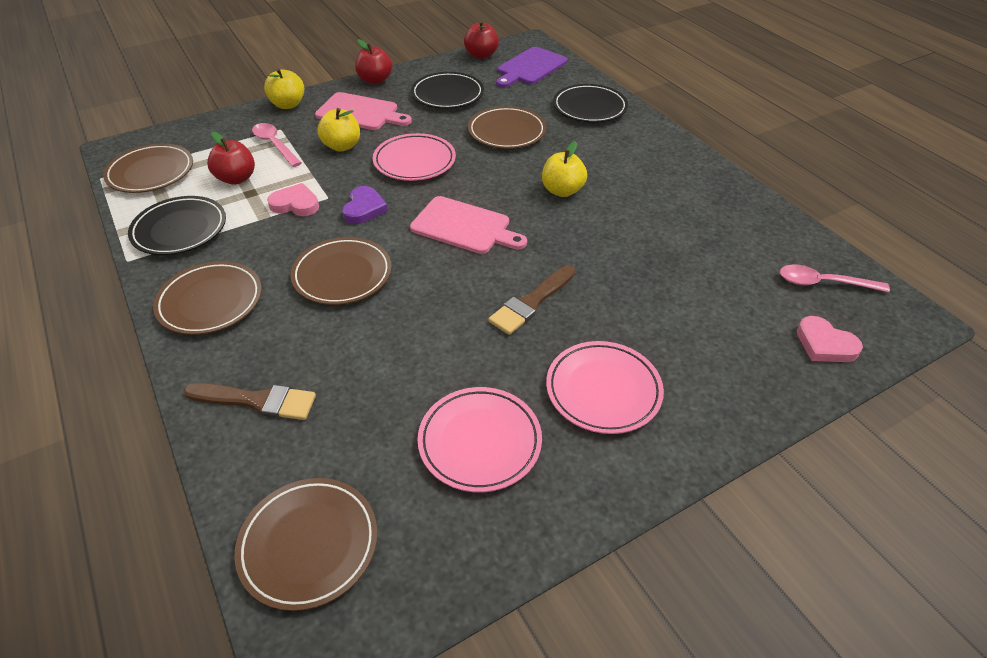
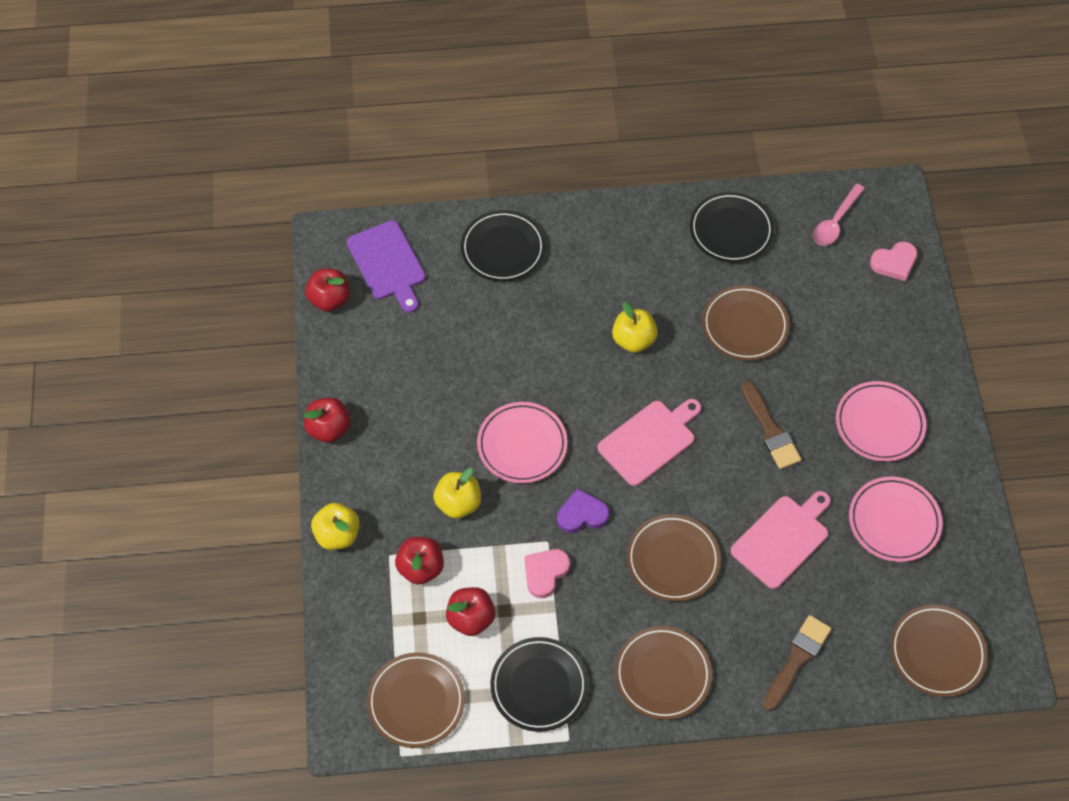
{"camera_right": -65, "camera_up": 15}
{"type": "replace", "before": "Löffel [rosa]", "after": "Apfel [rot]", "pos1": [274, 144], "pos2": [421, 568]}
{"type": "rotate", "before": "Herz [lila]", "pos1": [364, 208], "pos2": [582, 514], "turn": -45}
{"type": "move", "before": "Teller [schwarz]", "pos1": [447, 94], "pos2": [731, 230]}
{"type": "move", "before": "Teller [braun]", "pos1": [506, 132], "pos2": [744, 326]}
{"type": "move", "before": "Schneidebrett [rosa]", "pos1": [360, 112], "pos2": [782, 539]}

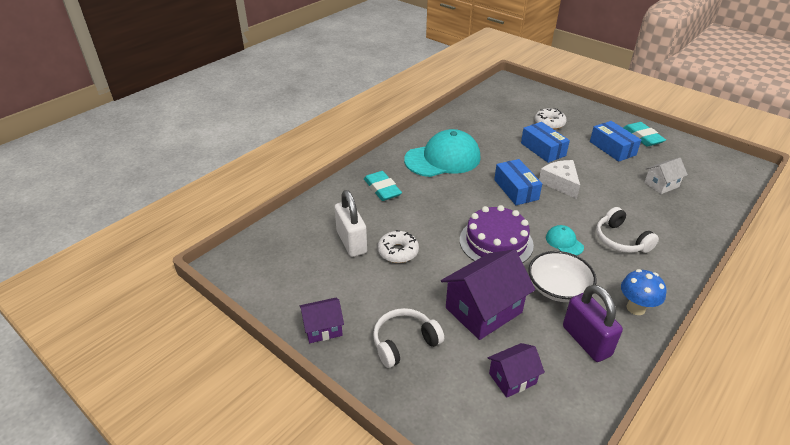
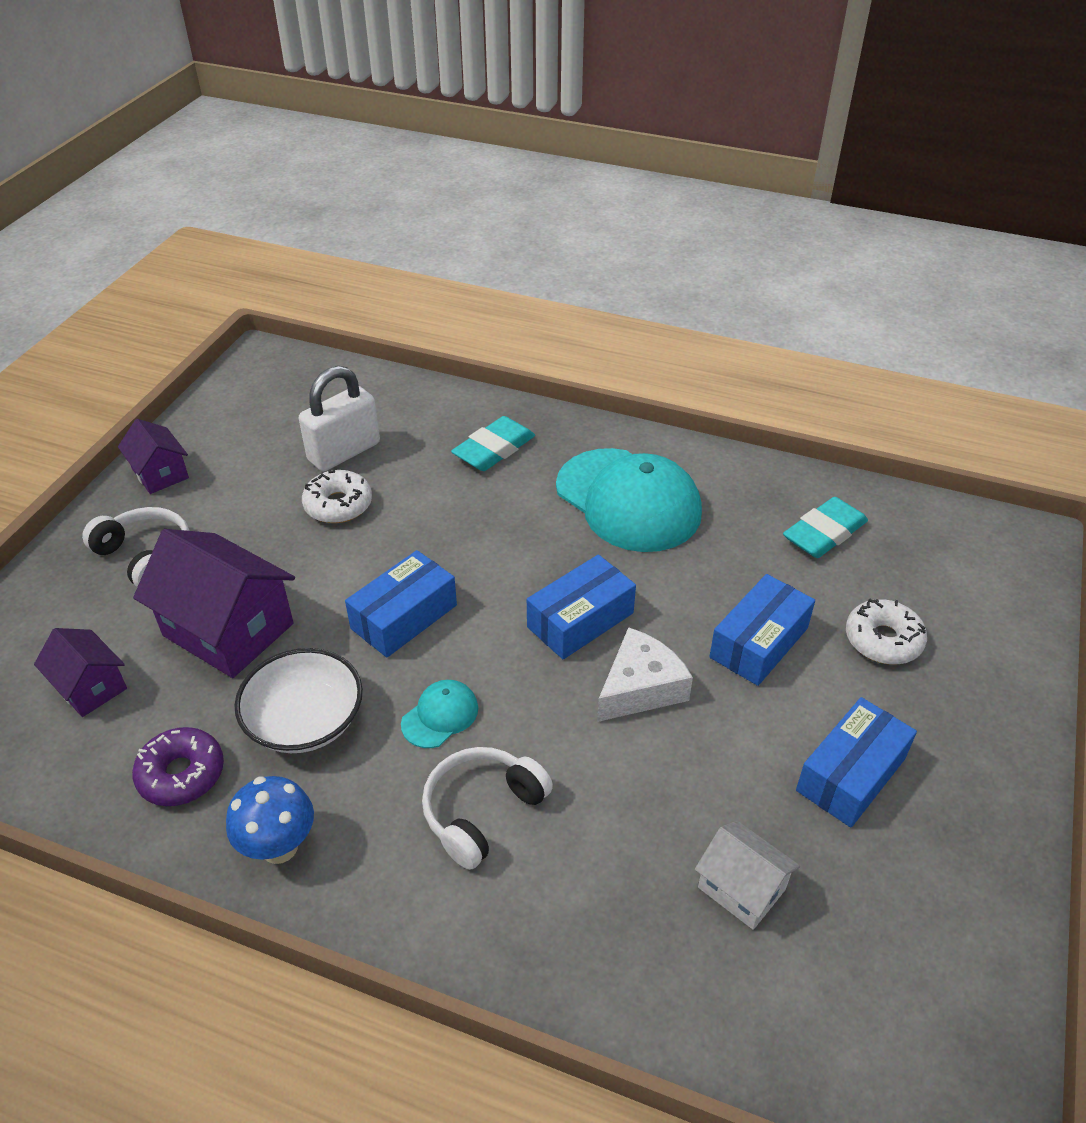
{"camera_right": 70, "camera_up": 5}
{"type": "replace", "before": "Vorhängeschloss [lila]", "after": "Donut [lila]", "pos1": [586, 341], "pos2": [181, 774]}
{"type": "replace", "before": "Kuchen [lila]", "after": "Schachtel [blau]", "pos1": [496, 242], "pos2": [404, 617]}
{"type": "move", "before": "Radiergummi [türkis]", "pos1": [642, 137], "pos2": [824, 533]}

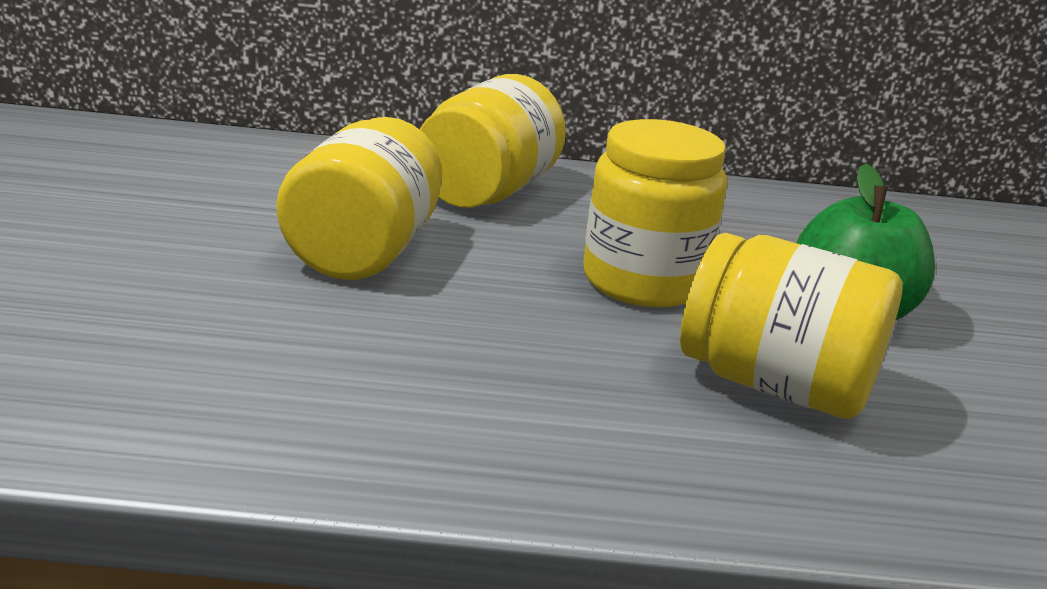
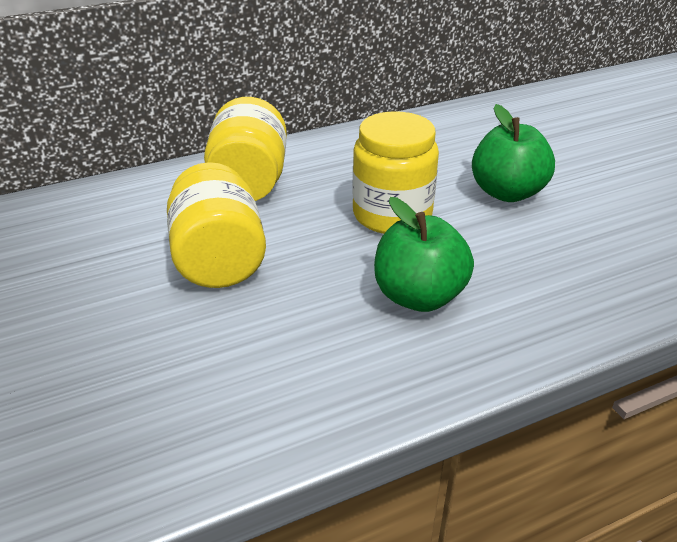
{"camera_right": -25, "camera_up": 10}
{"type": "insert", "after": "Apfel [grün]", "pos2": [419, 296]}
{"type": "delete", "before": "Einmachglas [gelb]", "pos1": [775, 384]}

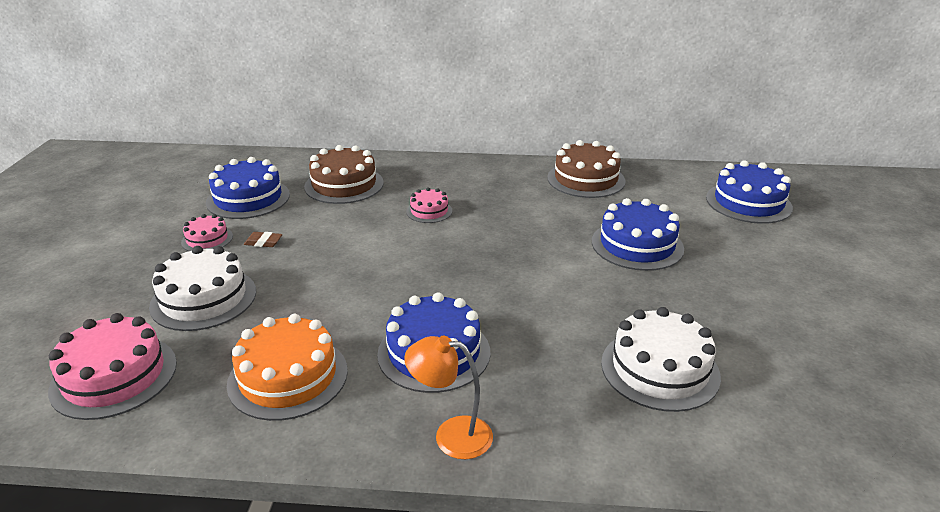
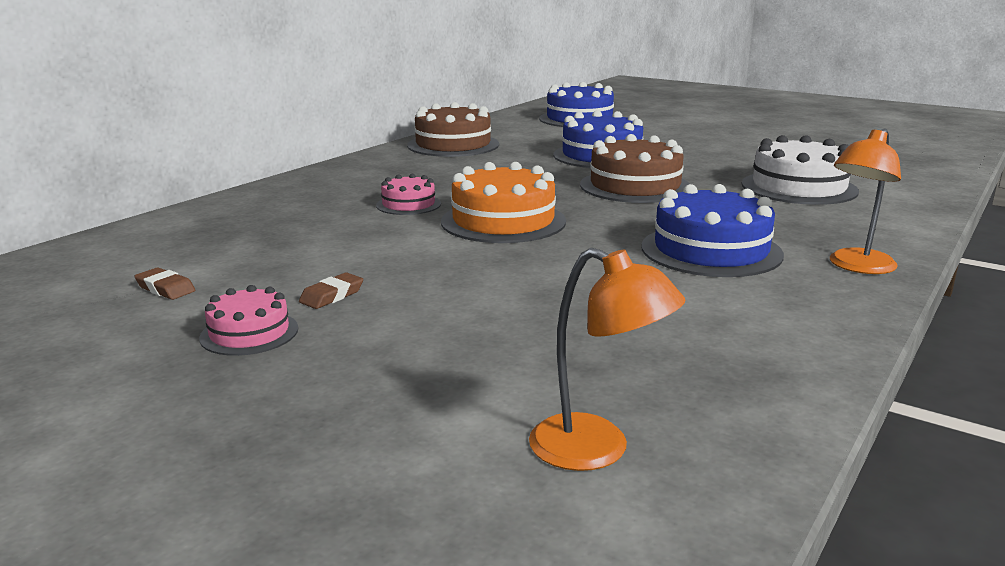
{"camera_right": -60, "camera_up": -10}
{"type": "replace", "before": "Kuchen [blau]", "after": "Radiergummi [braun]", "pos1": [248, 198], "pos2": [165, 288]}
{"type": "move", "before": "Kuchen [orange]", "pos1": [288, 377], "pos2": [503, 221]}
{"type": "replace", "before": "Kuchen [rosa]", "after": "Lampe [orange]", "pos1": [114, 376], "pos2": [597, 450]}
{"type": "move", "before": "Kuchen [braun]", "pos1": [344, 185], "pos2": [635, 186]}
{"type": "delete", "before": "Kuchen [weiß]", "pos1": [203, 298]}

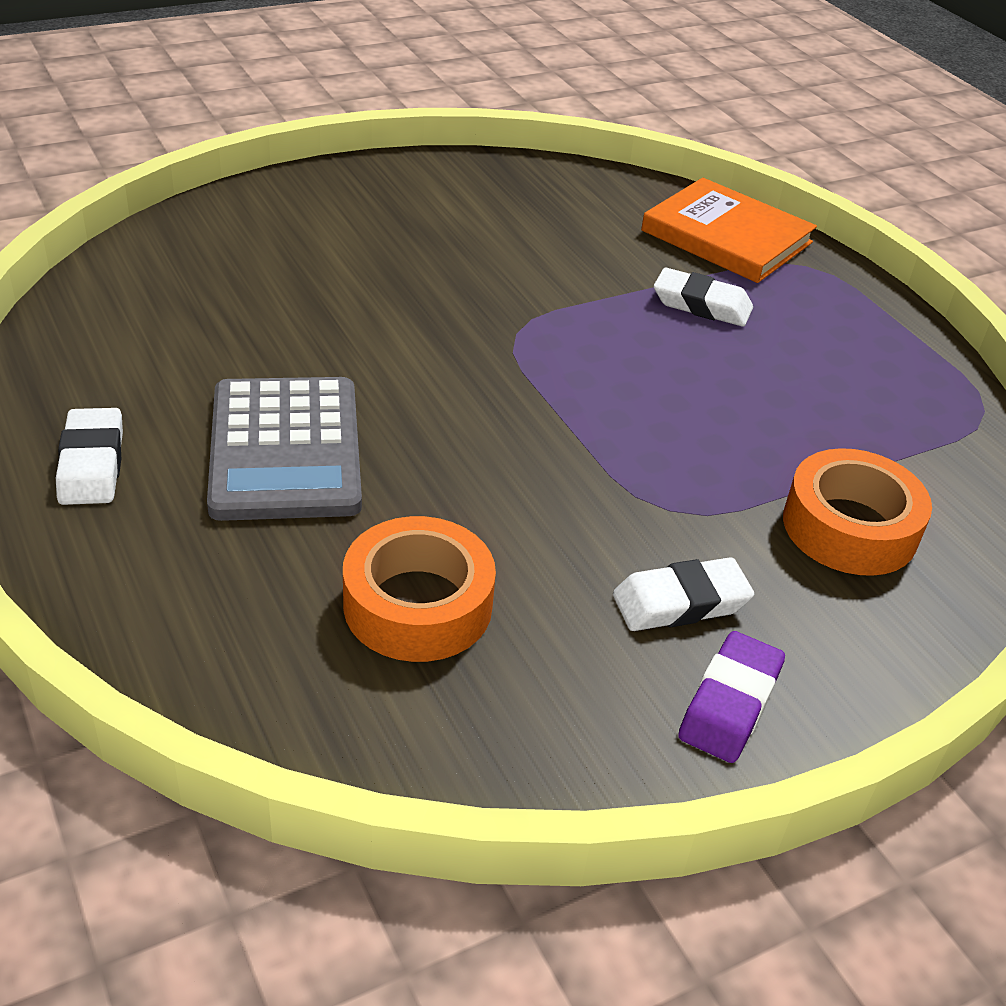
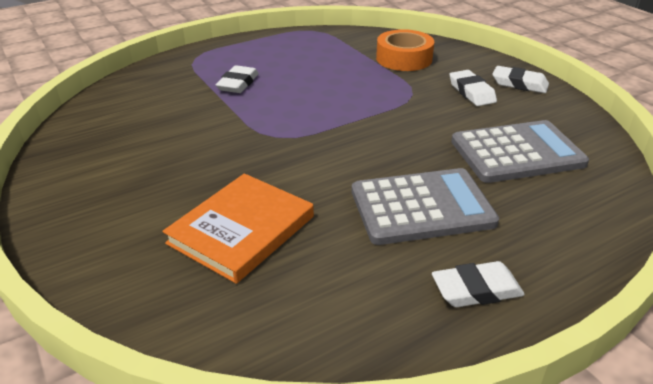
{"camera_right": -90, "camera_up": -5}
{"type": "move", "before": "Buch [orange]", "pos1": [726, 237], "pos2": [241, 230]}
{"type": "replace", "before": "Klebeband [orange]", "after": "Taschenrechner [grau]", "pos1": [418, 605], "pos2": [517, 153]}
{"type": "recolor", "before": "Radiergummi [lila]", "after": "Radiergummi [weiß]", "pos1": [730, 703], "pos2": [519, 84]}

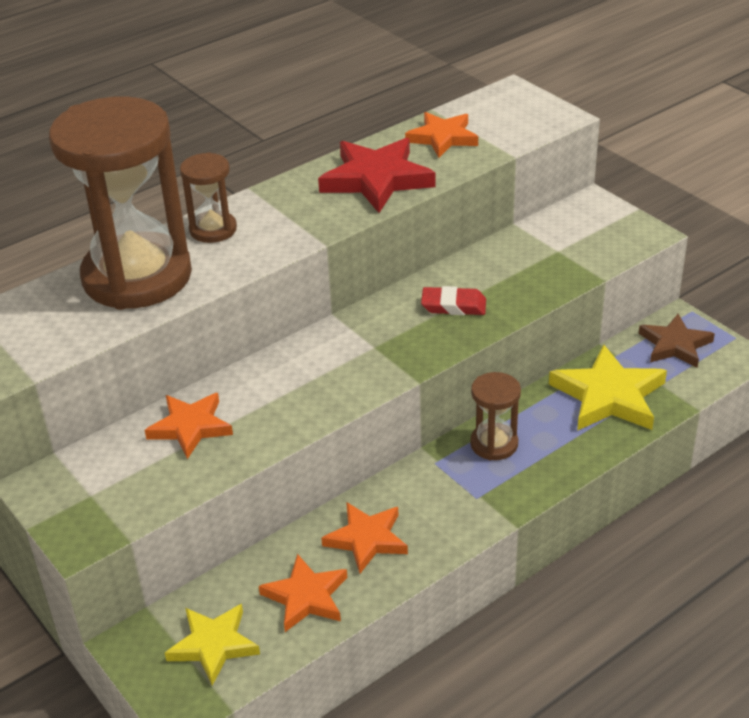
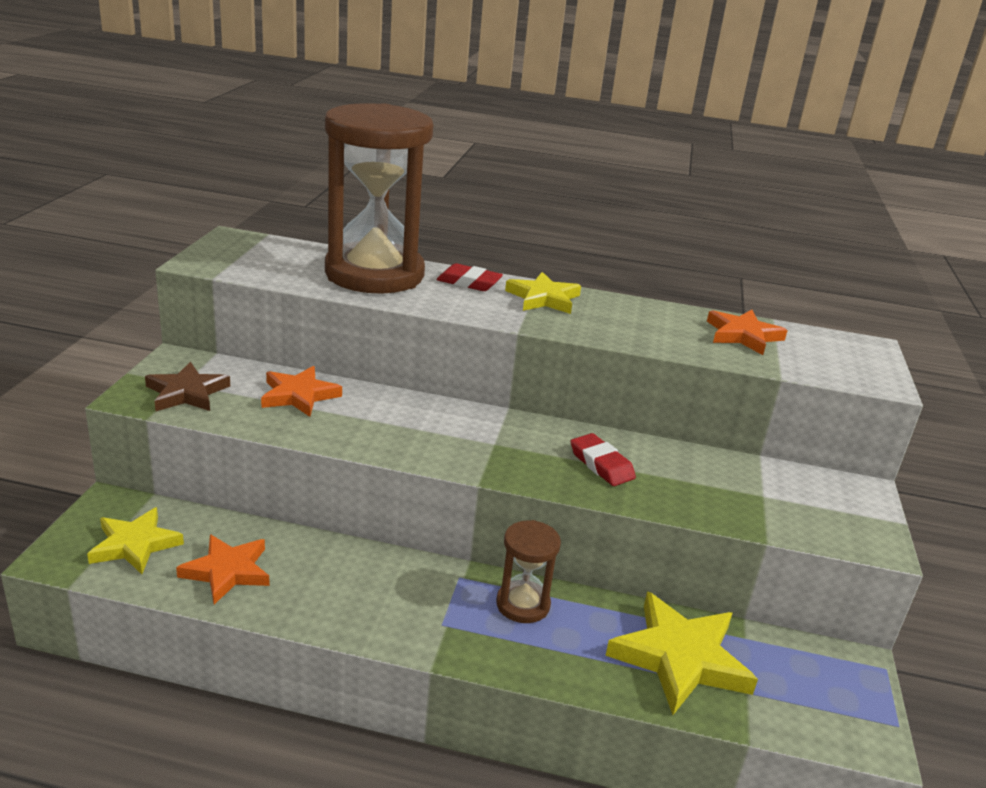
{"camera_right": 45, "camera_up": -10}
{"type": "move", "before": "Stern [braun]", "pos1": [675, 345], "pos2": [187, 393]}
{"type": "replace", "before": "Sanduhr [braun]", "after": "Radiergummi [rot]", "pos1": [213, 229], "pos2": [469, 282]}
{"type": "insert", "after": "Stern [gelb]", "pos2": [543, 298]}
{"type": "delete", "before": "Stern [rot]", "pos1": [376, 179]}
{"type": "delete", "before": "Stern [orange]", "pos1": [366, 539]}

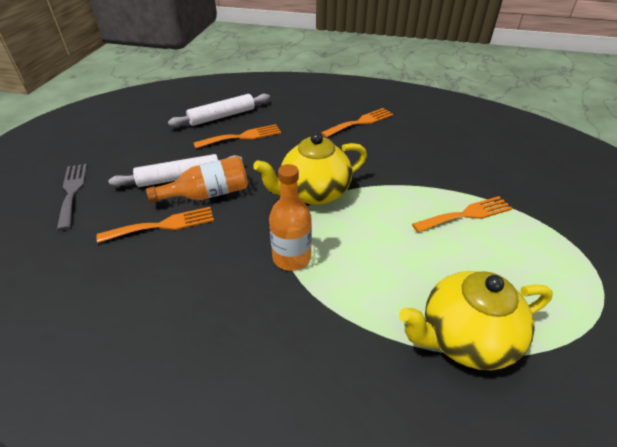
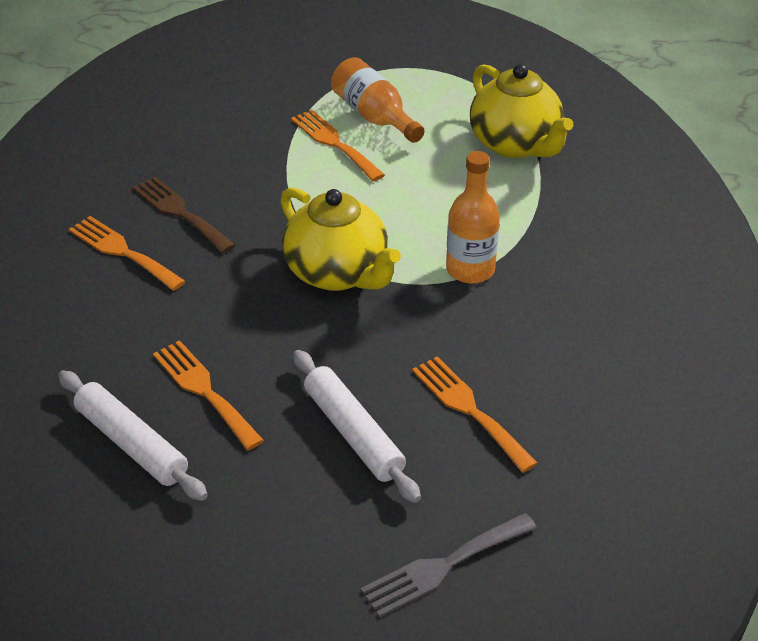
{"camera_right": -105, "camera_up": 0}
{"type": "insert", "after": "Gabel [braun]", "pos2": [180, 212]}
{"type": "move", "before": "Flasche [orange]", "pos1": [208, 194], "pos2": [374, 116]}

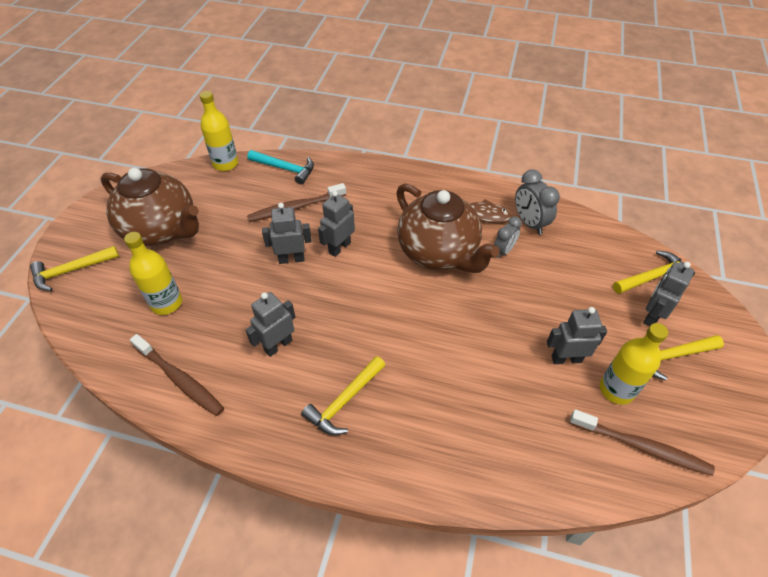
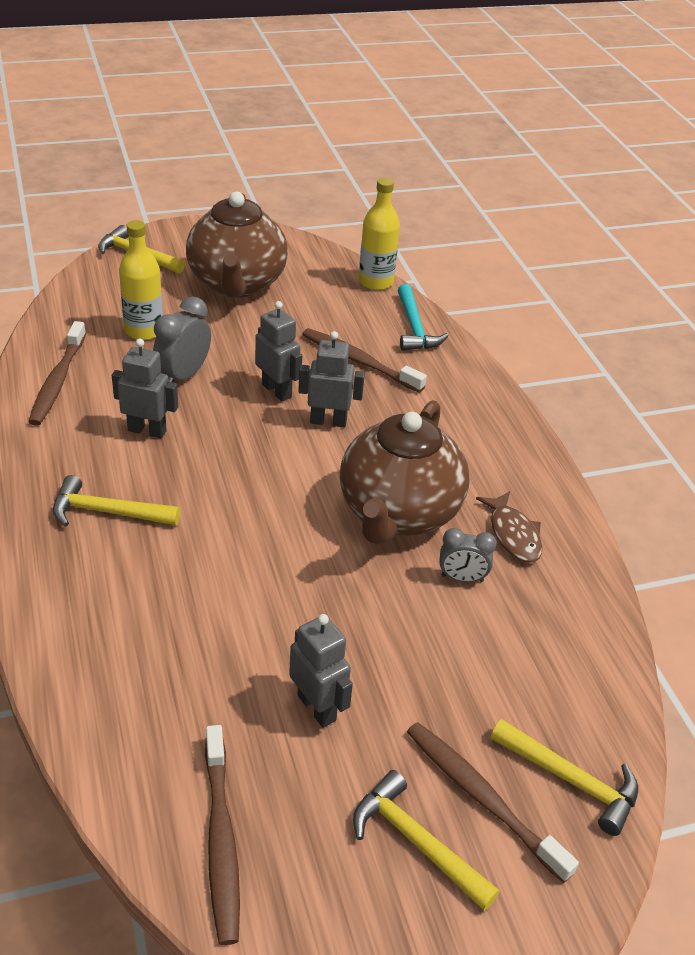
{"camera_right": 55, "camera_up": -10}
{"type": "move", "before": "Wecker [grau]", "pos1": [529, 223], "pos2": [183, 376]}
{"type": "replace", "before": "Roboter [grau]", "after": "Zahnbürste [braun]", "pos1": [651, 316], "pos2": [482, 797]}
{"type": "delete", "before": "Flasche [gelb]", "pos1": [616, 389]}

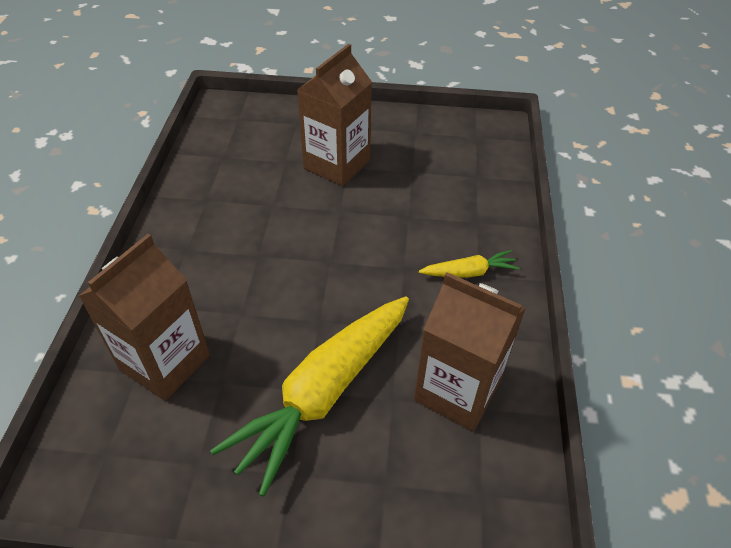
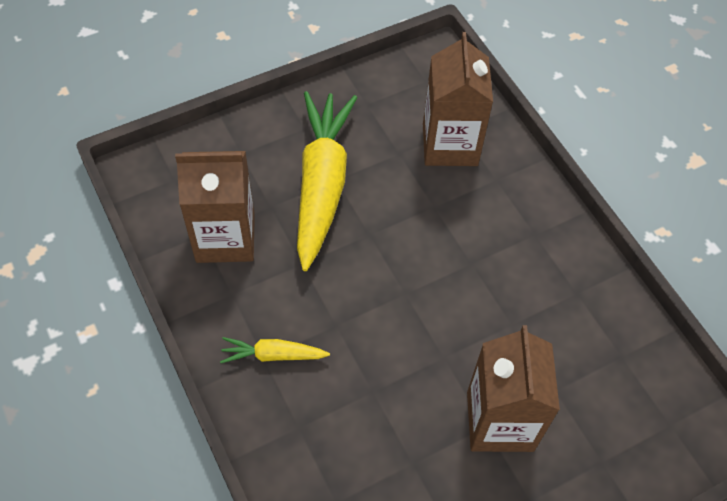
{"camera_right": 145, "camera_up": 10}
{"type": "rotate", "before": "Karotte [gelb]", "pos1": [469, 272], "pos2": [273, 355], "turn": 45}

